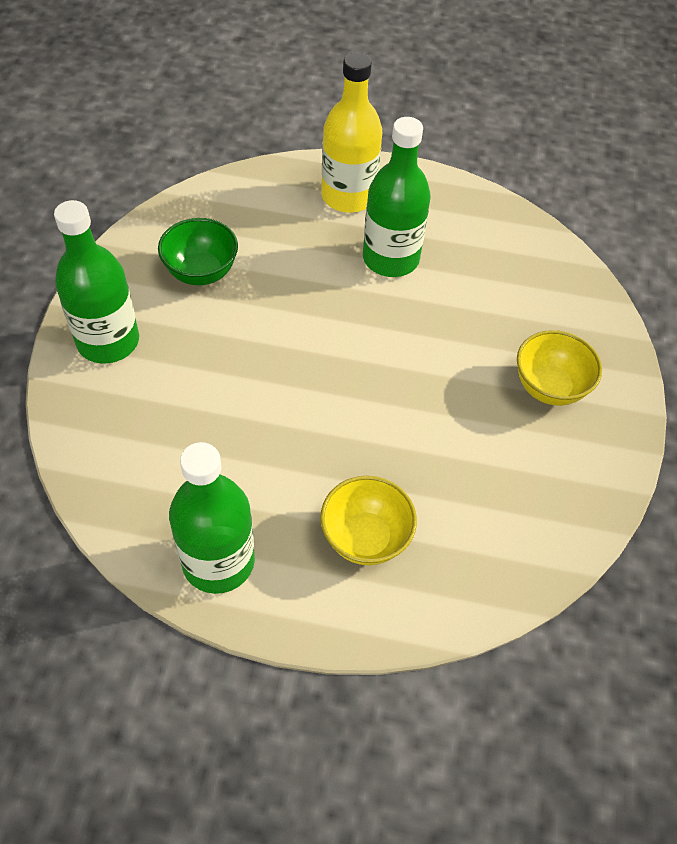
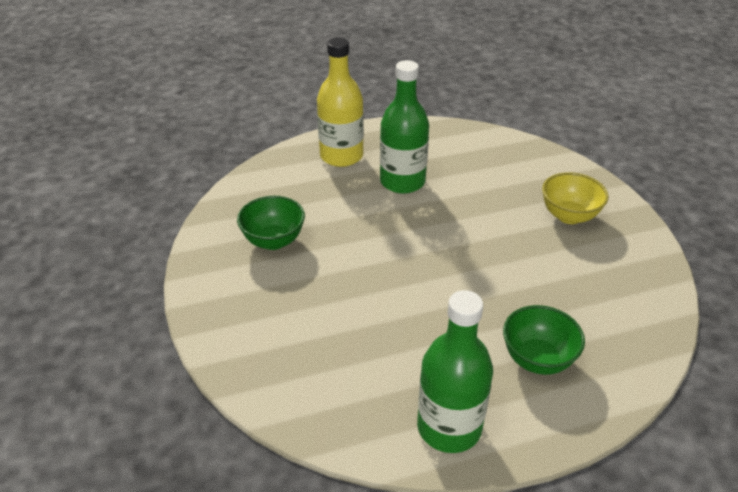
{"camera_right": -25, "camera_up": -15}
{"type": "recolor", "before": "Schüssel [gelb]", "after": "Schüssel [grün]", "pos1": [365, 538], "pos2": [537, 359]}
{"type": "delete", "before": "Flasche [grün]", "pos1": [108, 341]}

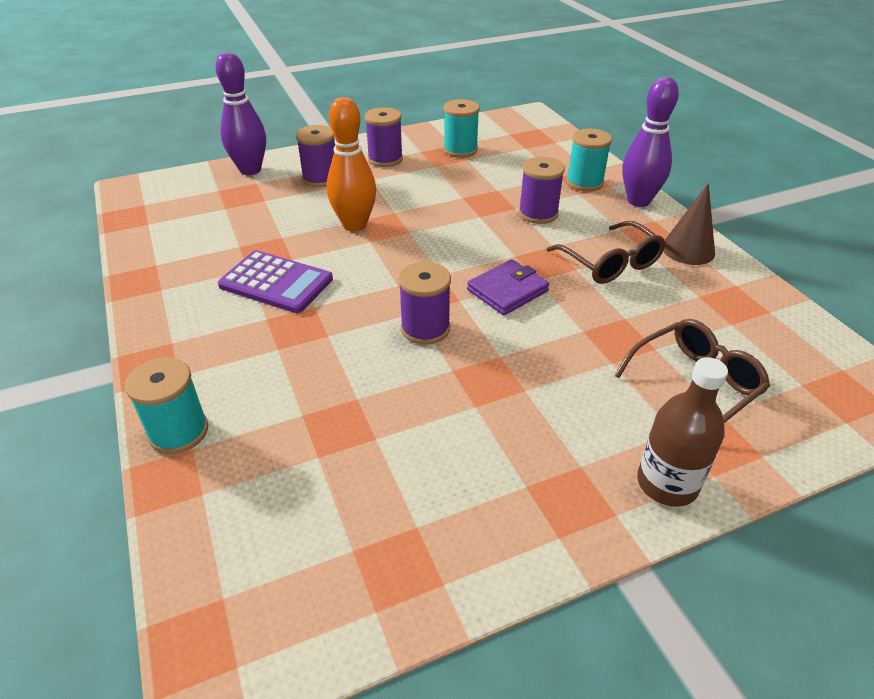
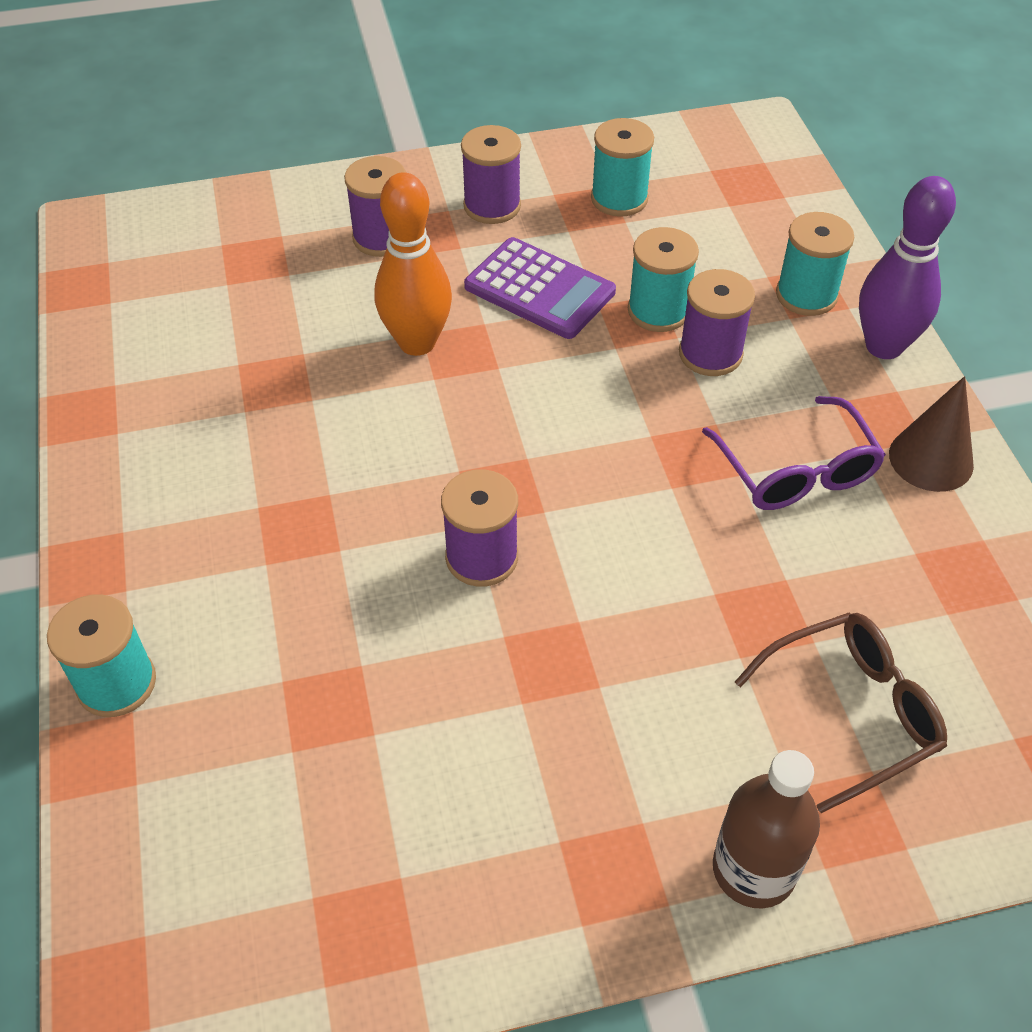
{"camera_right": 10, "camera_up": 10}
{"type": "move", "before": "Taschenrechner [lila]", "pos1": [276, 282], "pos2": [539, 289]}
{"type": "insert", "after": "Garnrolle [türkis]", "pos2": [658, 311]}
{"type": "recolor", "before": "Brille [braun]", "after": "Brille [lila]", "pos1": [610, 264], "pos2": [796, 471]}
{"type": "delete", "before": "Bowlingkegel [lila]", "pos1": [250, 170]}
{"type": "delete", "before": "Geldbörse [lila]", "pos1": [507, 290]}

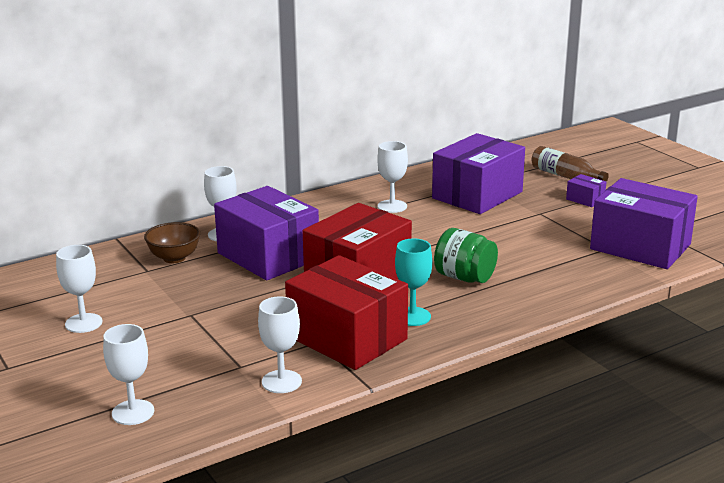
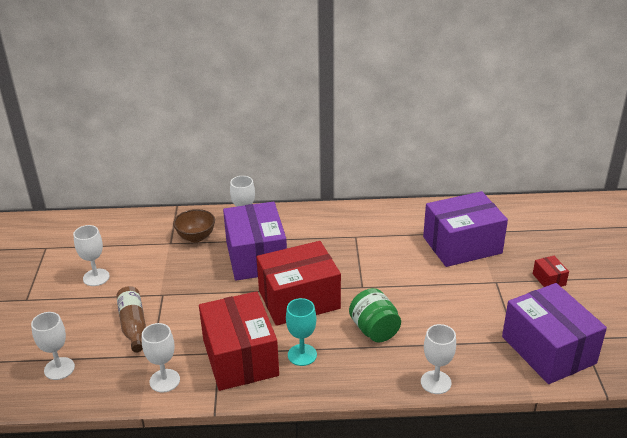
{"camera_right": 30, "camera_up": 10}
{"type": "move", "before": "Flasche [braun]", "pos1": [565, 176], "pos2": [133, 325]}
{"type": "move", "before": "Kelch [weiß]", "pos1": [392, 206], "pos2": [435, 382]}
{"type": "recolor", "before": "Schachtel [lila]", "after": "Schachtel [rot]", "pos1": [585, 199], "pos2": [549, 279]}

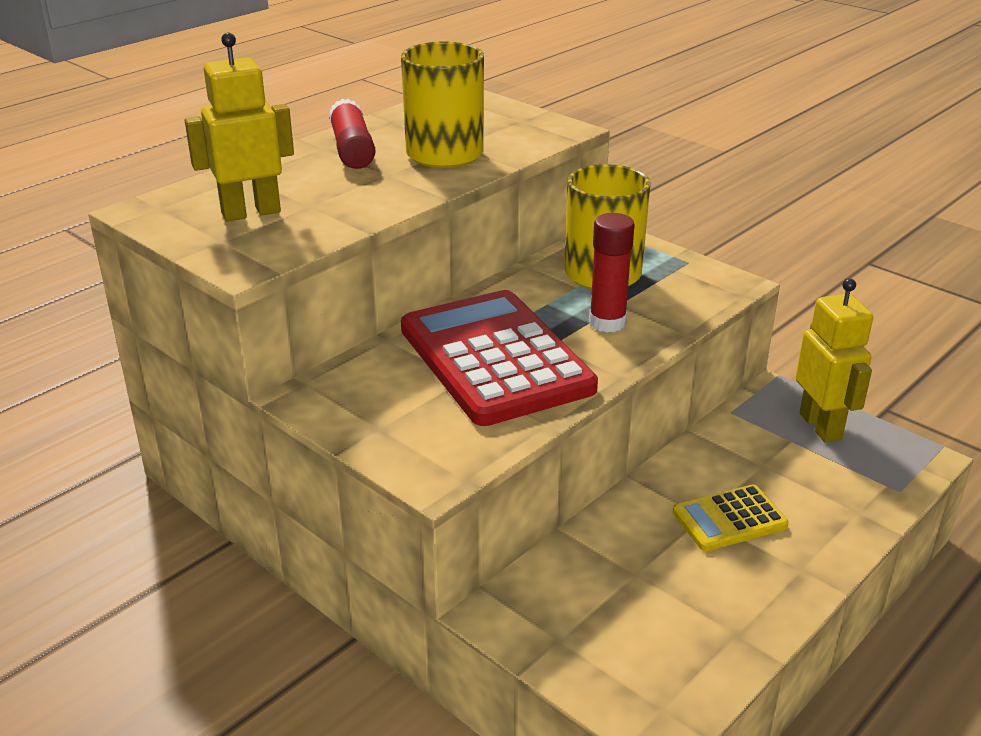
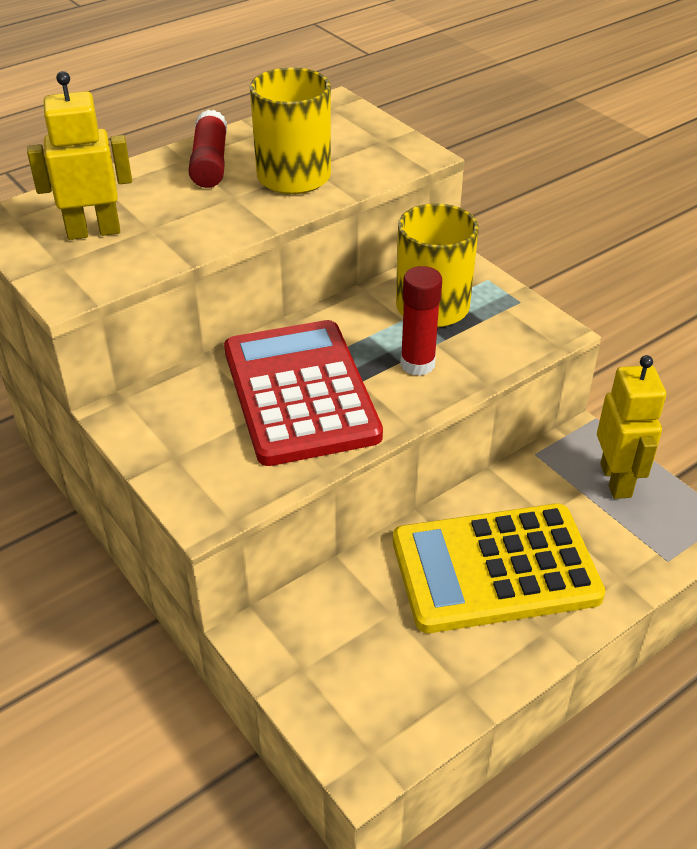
{"camera_right": 10, "camera_up": 10}
{"type": "resize", "before": "Taschenrechner [gelb]", "pos1": [729, 519], "pos2": [495, 568], "scale": 2.06}

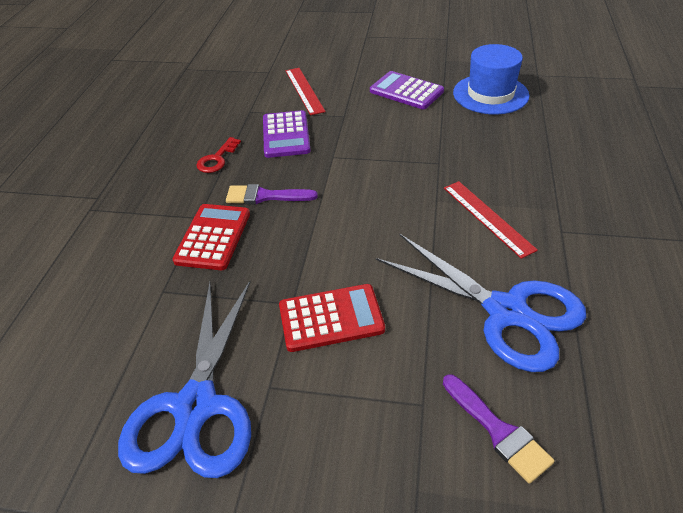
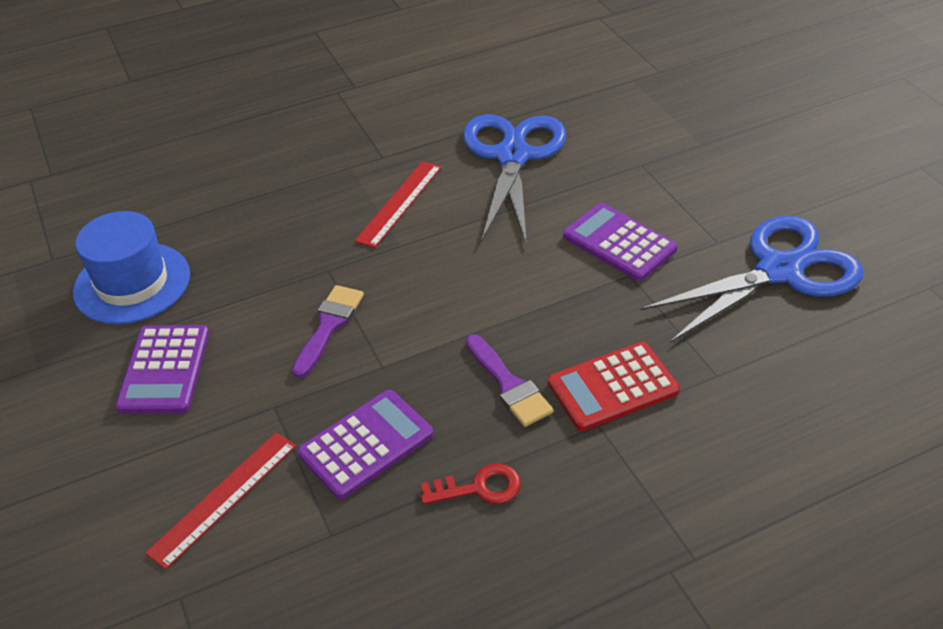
{"camera_right": -125, "camera_up": 0}
{"type": "move", "before": "Pinsel [lila]", "pos1": [498, 431], "pos2": [329, 326]}
{"type": "recolor", "before": "Taschenrechner [rot]", "after": "Taschenrechner [lila]", "pos1": [331, 318], "pos2": [619, 243]}

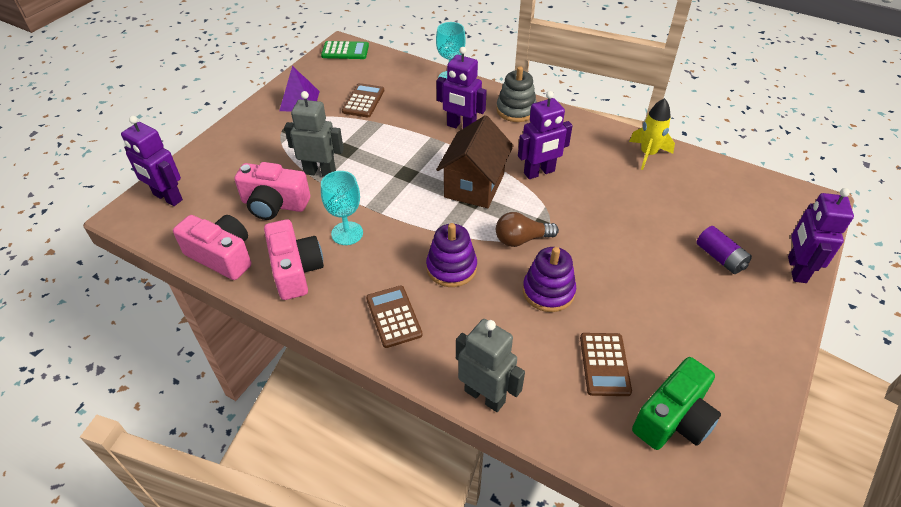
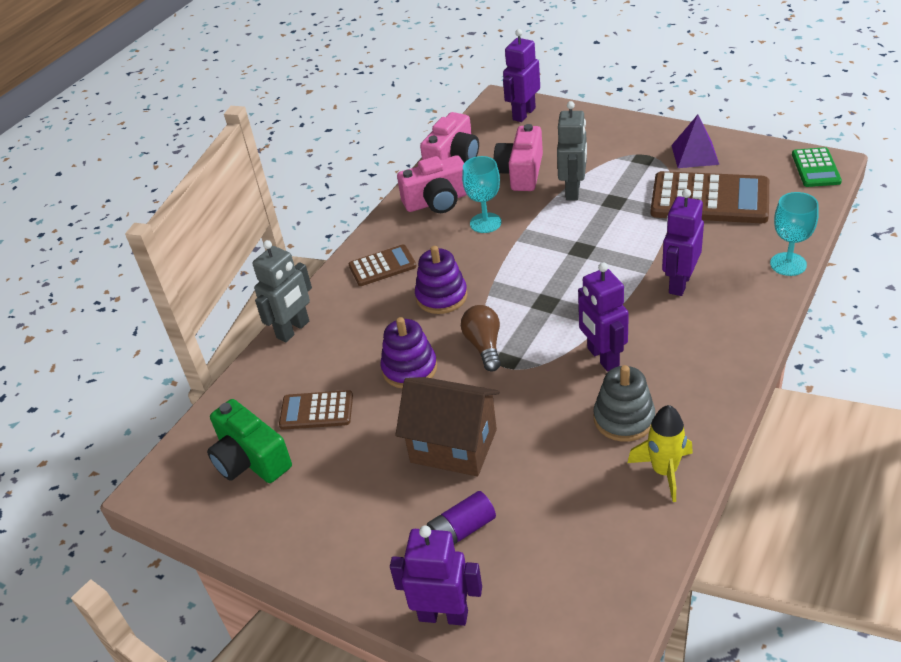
{"camera_right": 95, "camera_up": -5}
{"type": "move", "before": "Haus [braun]", "pos1": [474, 185], "pos2": [453, 446]}
{"type": "move", "before": "Stapelspielzeug [grau]", "pos1": [516, 110], "pos2": [624, 419]}
{"type": "resize", "before": "Taschenrechner [braun]", "pos1": [363, 101], "pos2": [709, 199], "scale": 1.87}

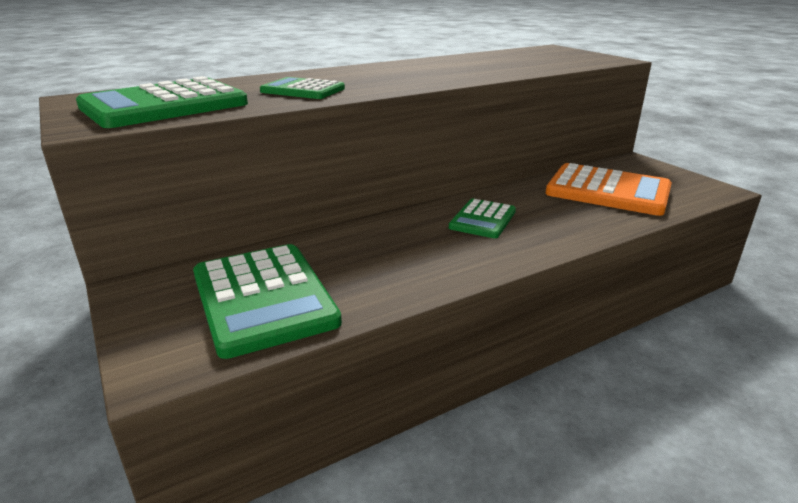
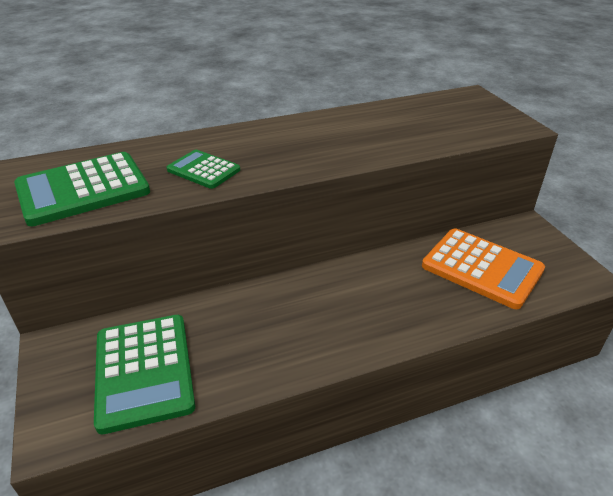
{"camera_right": 10, "camera_up": 10}
{"type": "delete", "before": "Taschenrechner [grün]", "pos1": [483, 219]}

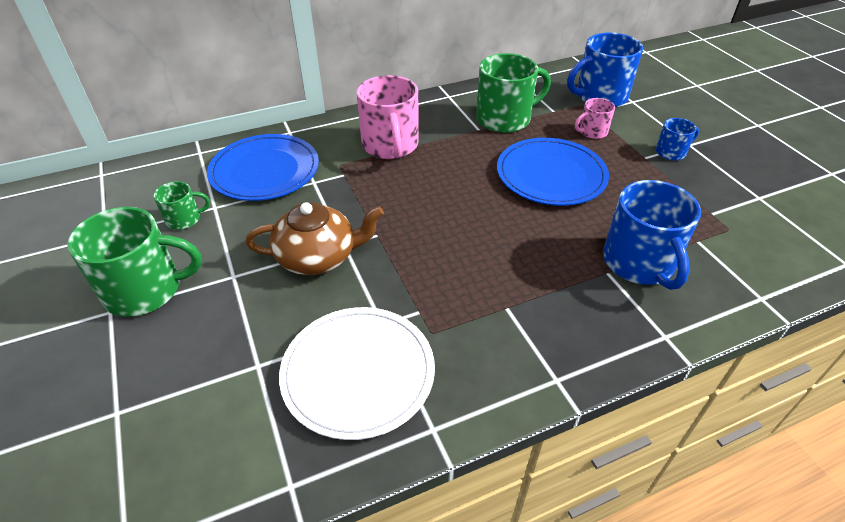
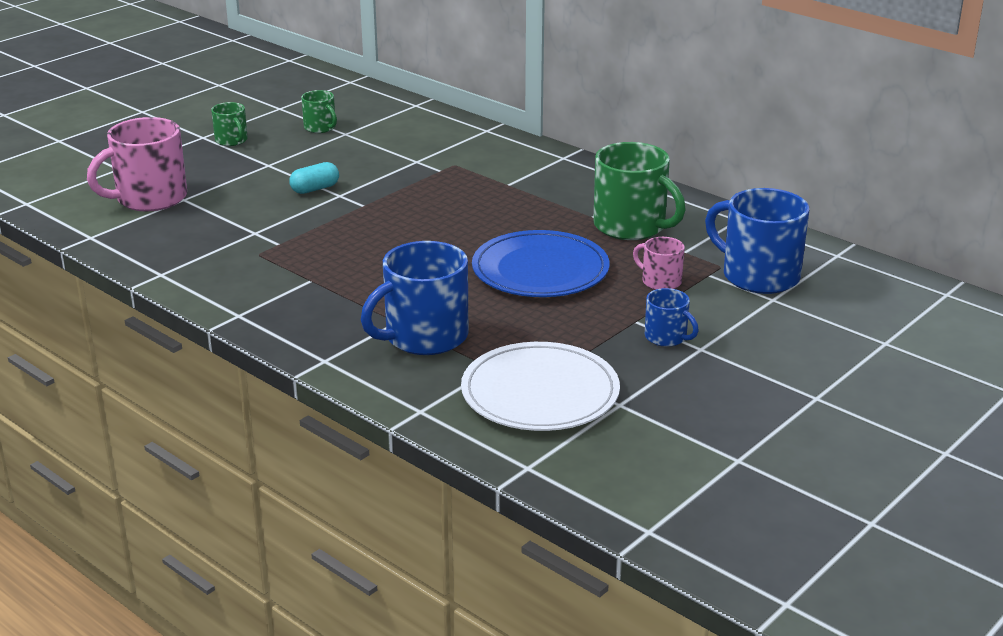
{"camera_right": 65, "camera_up": -15}
{"type": "move", "before": "Tasse [rosa]", "pos1": [390, 146], "pos2": [149, 198]}
{"type": "resize", "before": "Tasse [grün]", "pos1": [145, 290], "pos2": [232, 140], "scale": 0.51}
{"type": "replace", "before": "Teekanne [braun]", "after": "Kapsel [türkis]", "pos1": [318, 257], "pos2": [315, 189]}
{"type": "move", "before": "Teller [weiß]", "pos1": [358, 373], "pos2": [540, 392]}
{"type": "delete", "before": "Teller [blau]", "pos1": [265, 171]}

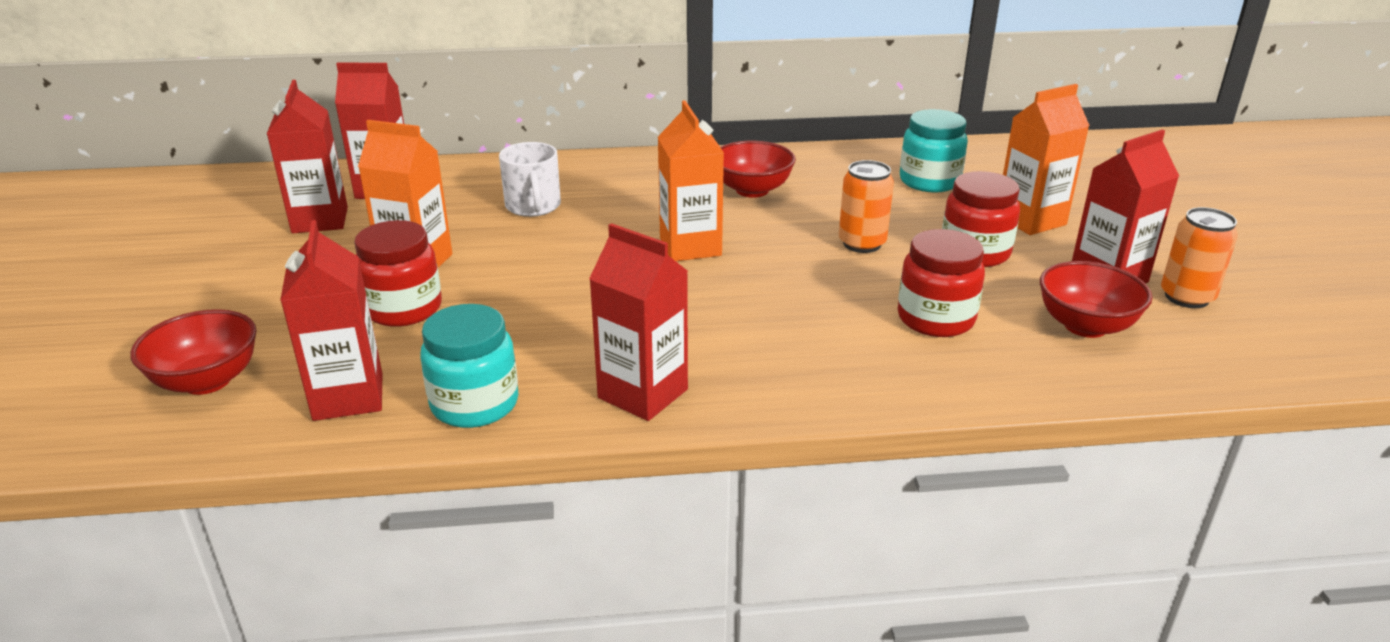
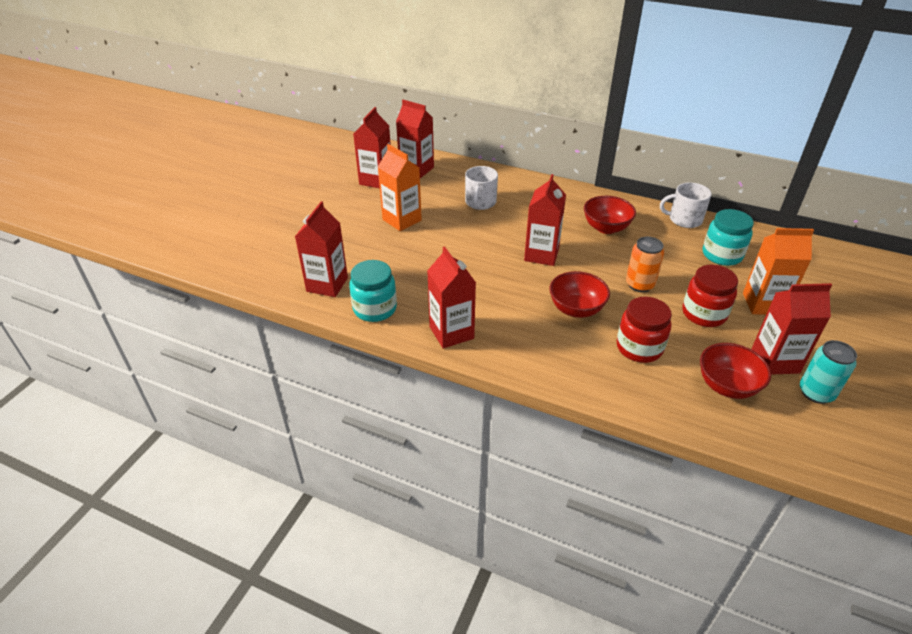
{"camera_right": 30, "camera_up": 10}
{"type": "recolor", "before": "Getränkekarton [orange]", "after": "Getränkekarton [rot]", "pos1": [690, 247], "pos2": [541, 254]}
{"type": "move", "before": "Schüssel [rot]", "pos1": [207, 381], "pos2": [576, 309]}
{"type": "insert", "after": "Tasse [weiß]", "pos2": [684, 219]}
{"type": "recolor", "before": "Dose [orange]", "after": "Dose [türkis]", "pos1": [1186, 297], "pos2": [816, 393]}
{"type": "delete", "before": "Einmachglas [rot]", "pos1": [403, 309]}

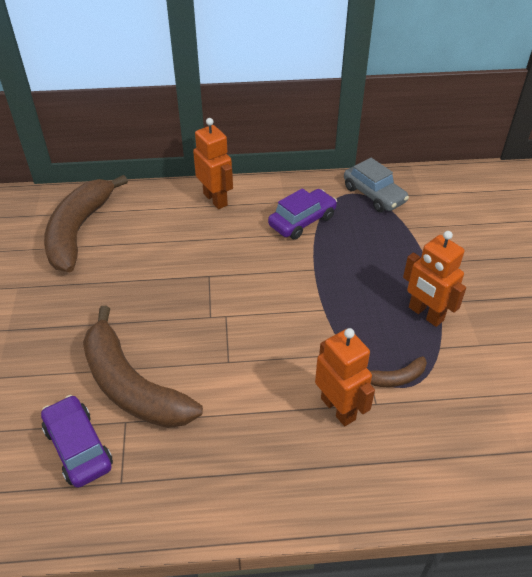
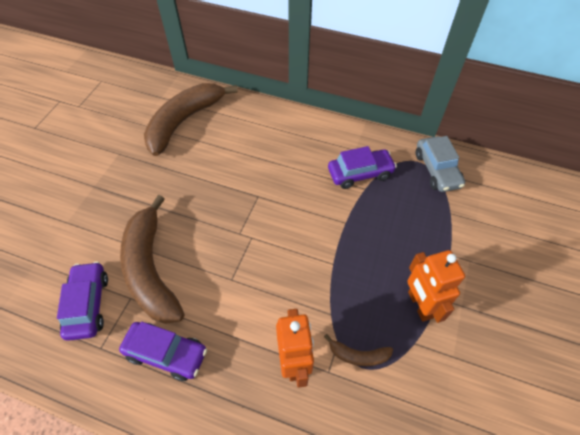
{"camera_right": 25, "camera_up": 10}
{"type": "insert", "after": "Auto [lila]", "pos2": [166, 353]}
{"type": "delete", "before": "Roboter [orange]", "pos1": [215, 199]}

